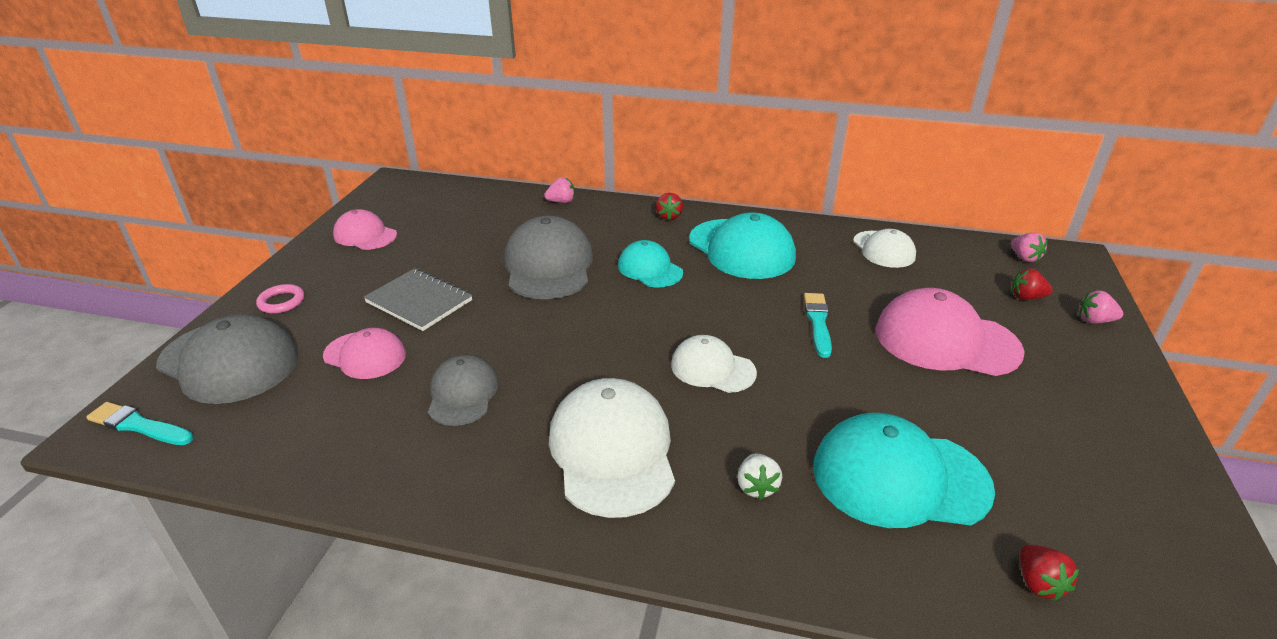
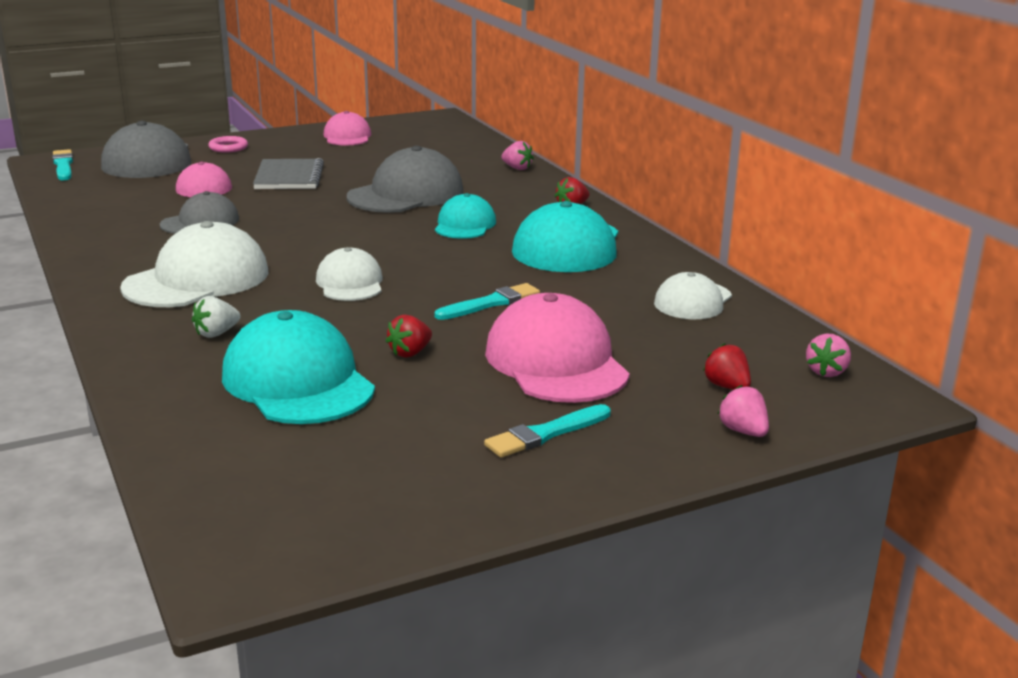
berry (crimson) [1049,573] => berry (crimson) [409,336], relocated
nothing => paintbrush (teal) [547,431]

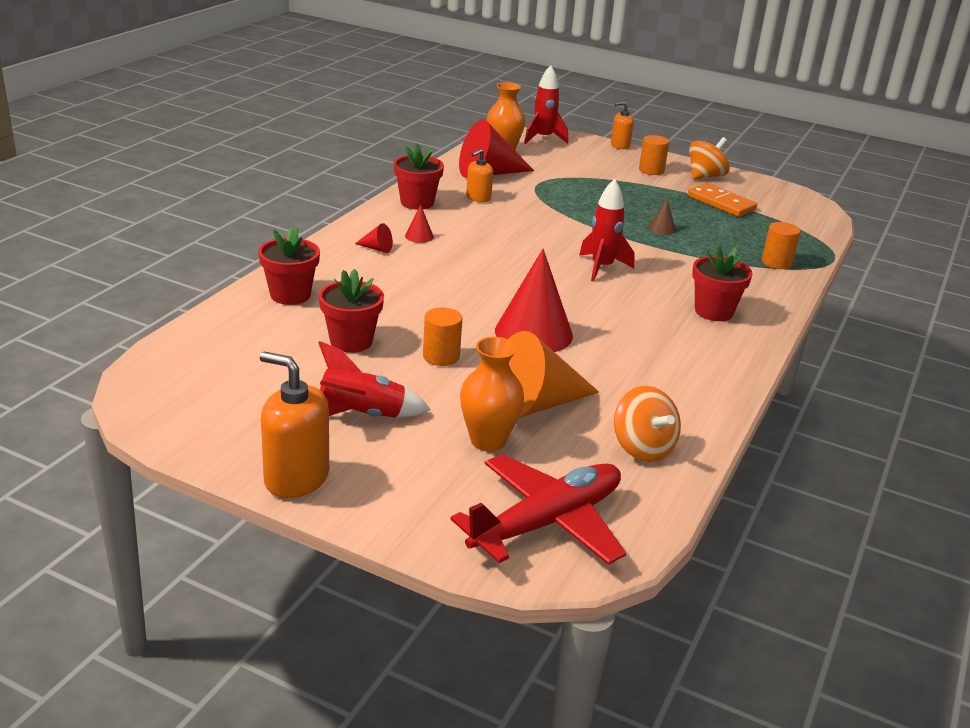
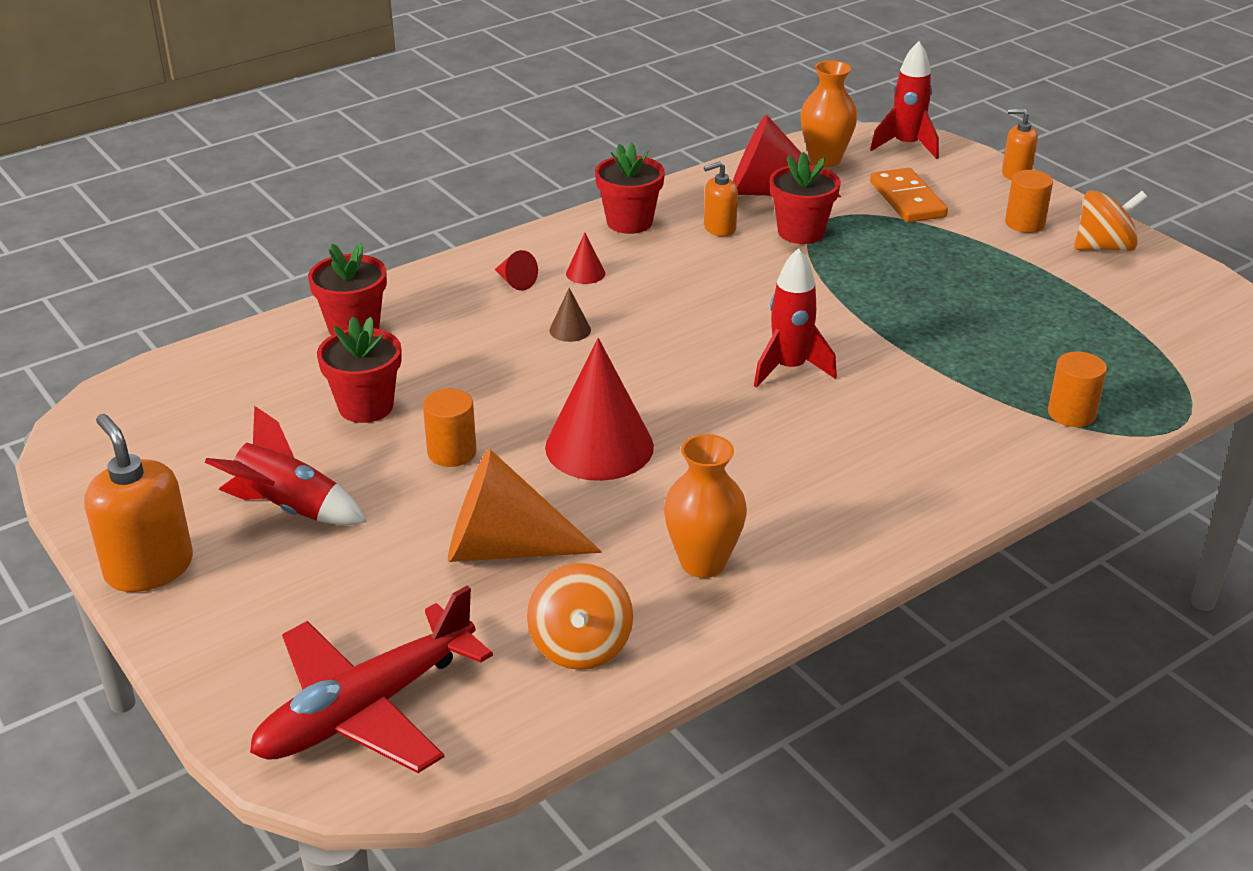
domino piece (bright orange) [722,200] => domino piece (bright orange) [909,195], relocated
solid cone (dark brown) [662,217] => solid cone (dark brown) [570,315], relocated
potted plant (crimson) [722,283] => potted plant (crimson) [805,198], relocated
flower vase (bright orange) [492,394] => flower vase (bright orange) [705,506], relocated
toy plane (crimson) [538,509] => toy plane (crimson) [371,679], 150 degrees clockwise

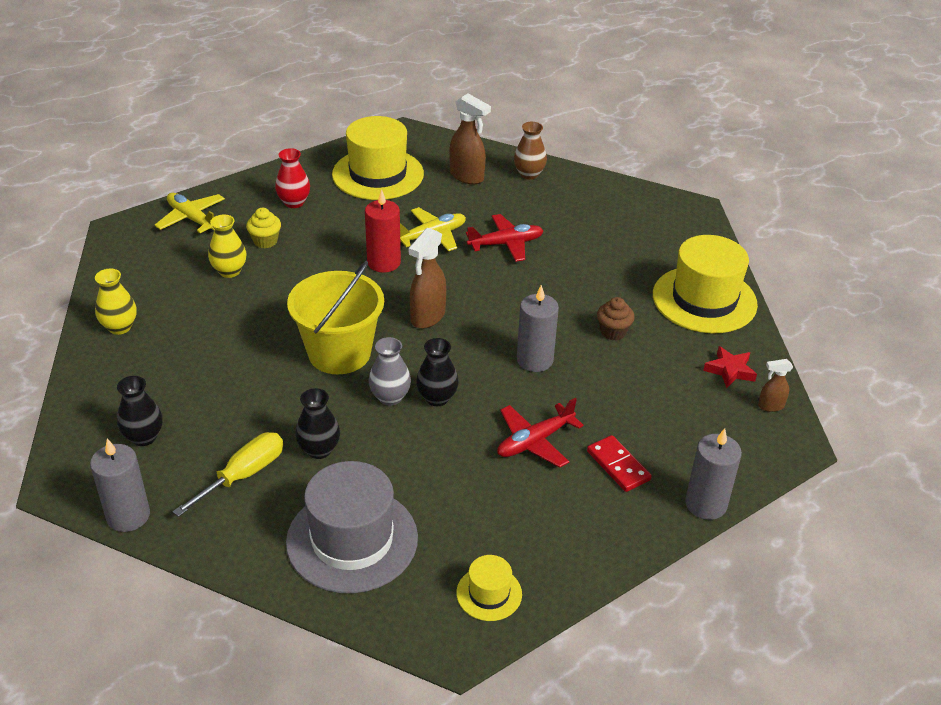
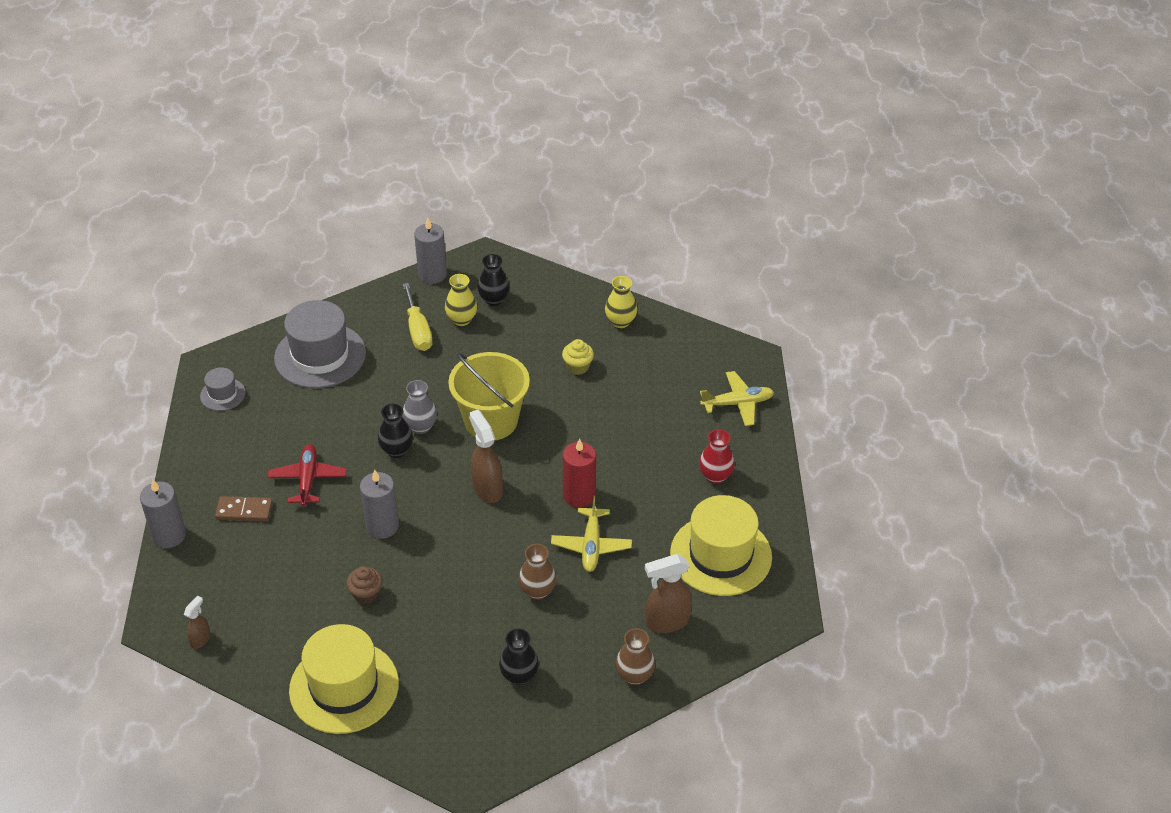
muffin (yellow) [263,228] => muffin (yellow) [578,357], relocated
toy plane (crimson) [505,238] => flower vase (dark brown) [537,572]
flower vase (yellow) [227,246] => flower vase (yellow) [461,300], relocated
star (crimson) [730,367] => nothing
flower vase (jet-black) [317,423] => flower vase (jet-black) [519,657], relocated
domino piece (crimson) [619,463] => domino piece (dark brown) [244,508]
tall hat (yellow) [489,588] => tall hat (ash-grey) [223,389]

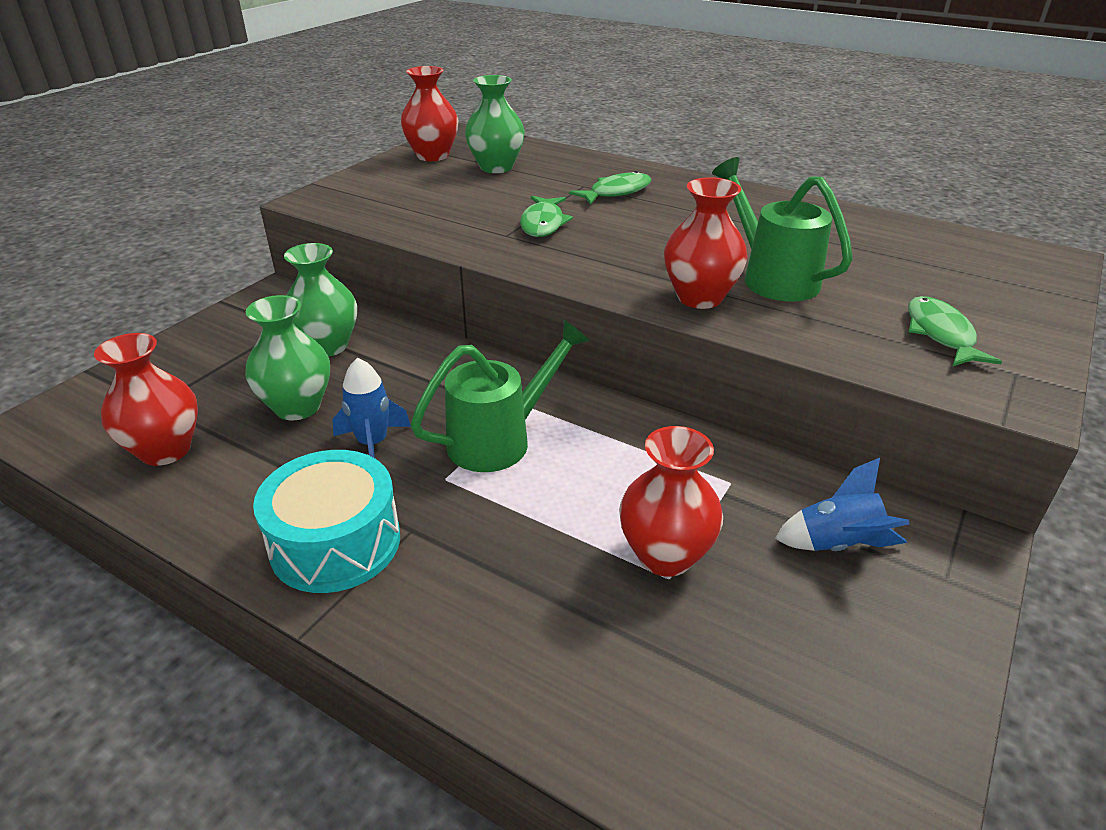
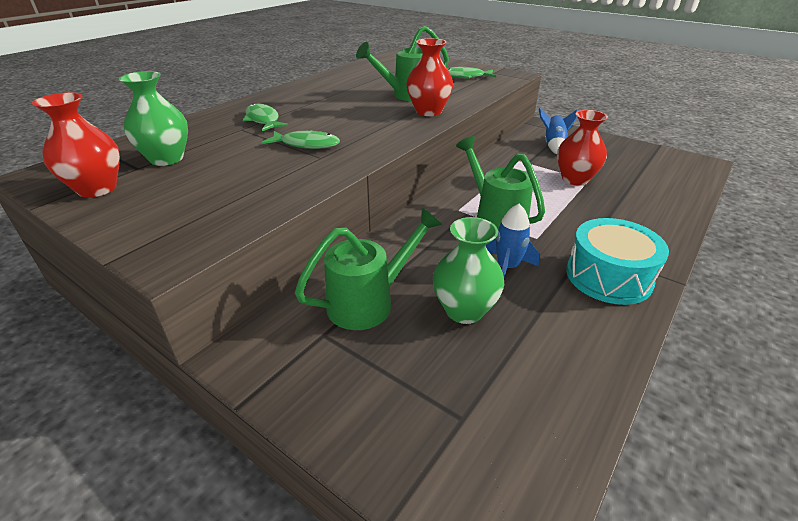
flower vase (emerald) [320,300] => watering pot (emerald) [369,269]
flower vase (crimson) [146,399] => nothing

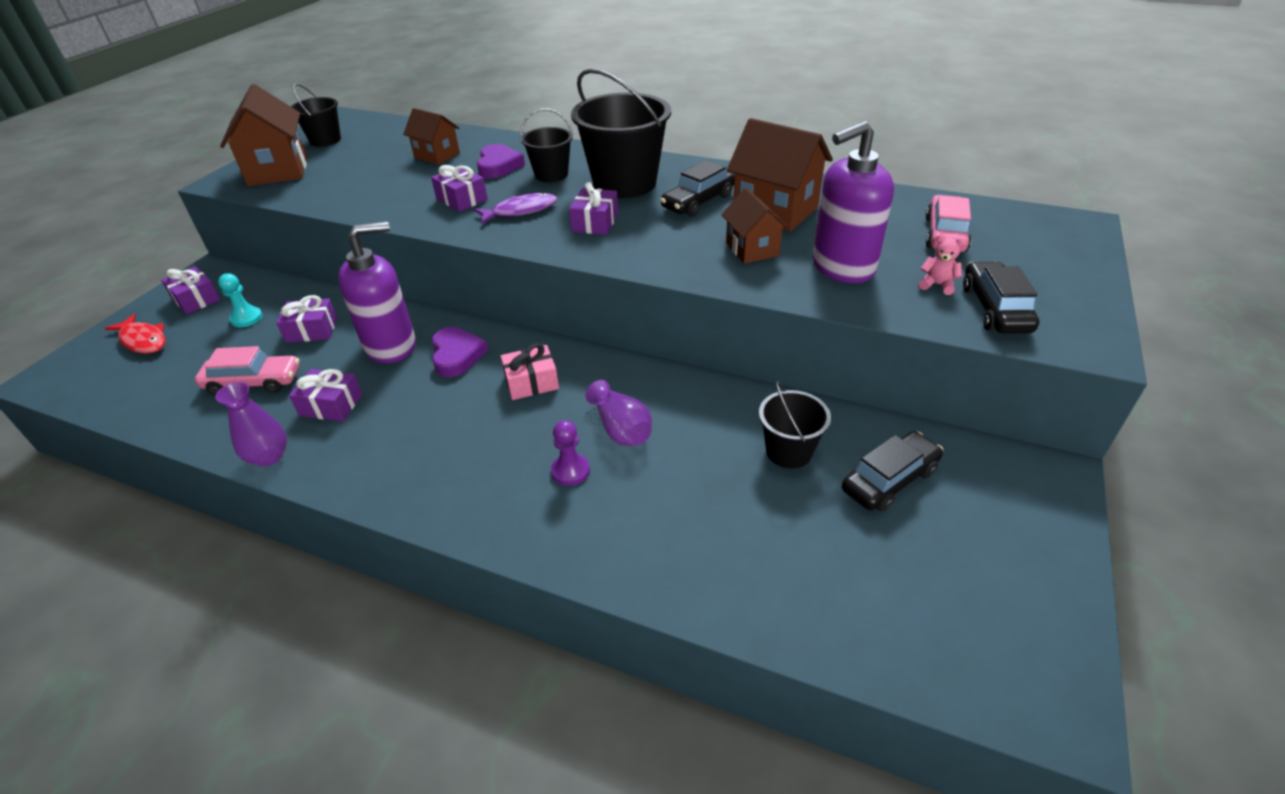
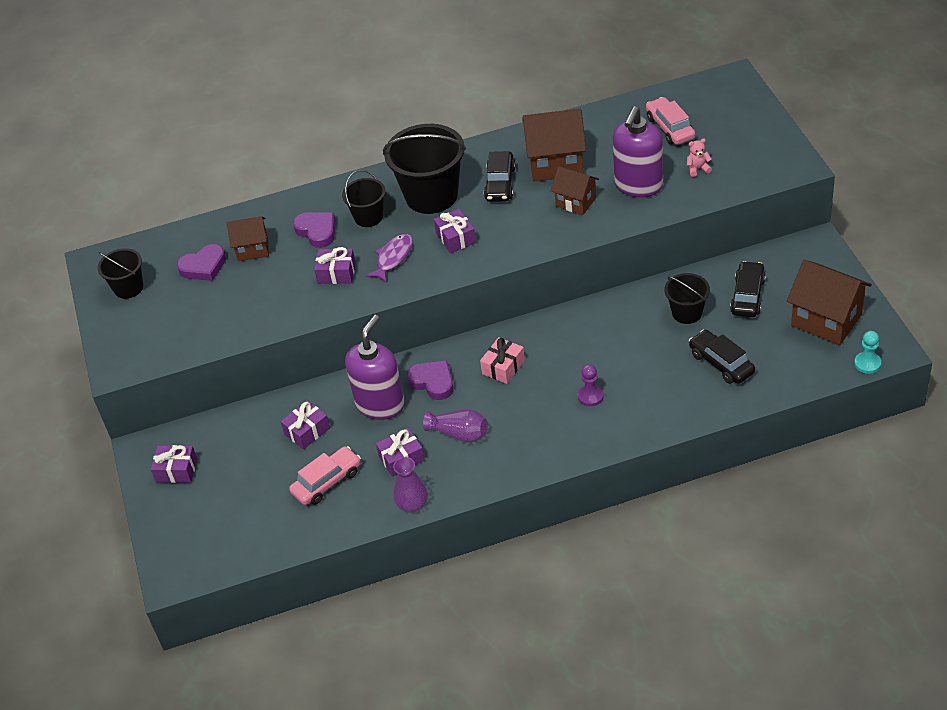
cottage (dark brown) [263,135] => cottage (dark brown) [829,302], relocated
automobile (jet-black) [1001,297] => automobile (jet-black) [722,357], relocated
pawn (teal) [240,300] => pawn (teal) [867,352], relocated
fish (crimson) [135,334] => nothing
flower vase (purple) [619,413] => flower vase (purple) [455,426], relocated
nothing => love heart (purple) [201,262]

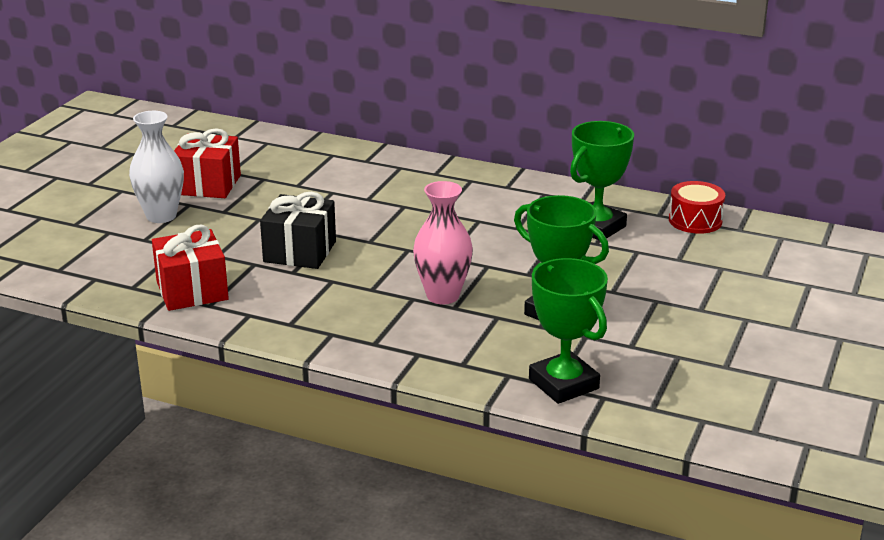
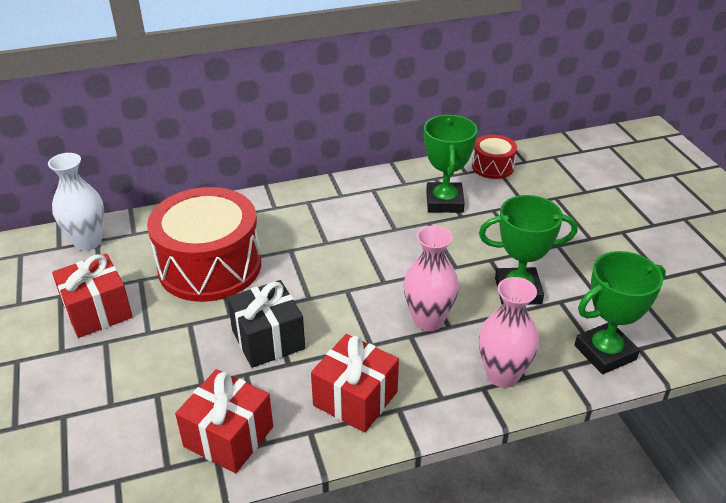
flower vase (snow-white) [156,167] => flower vase (snow-white) [76,202], relocated
prize cup (emerald) [568,331] => prize cup (emerald) [620,312], 45 degrees counterclockwise
nothing => toy drum (crimson) [204,244]
nothing => flower vase (rose-pink) [509,332]
nothing => gift (crimson) [355,383]

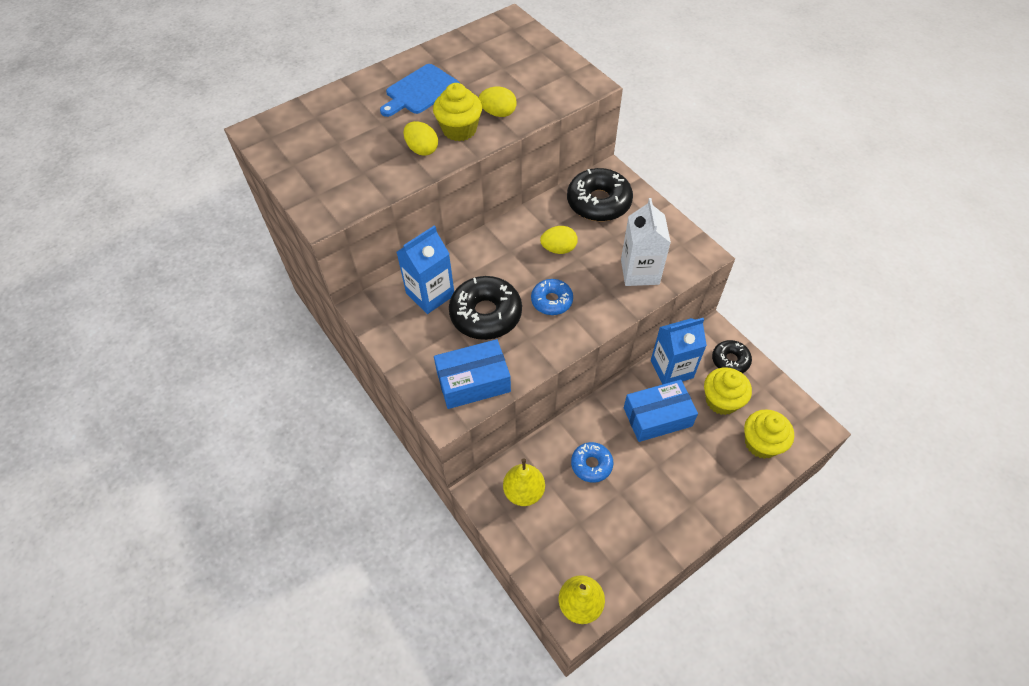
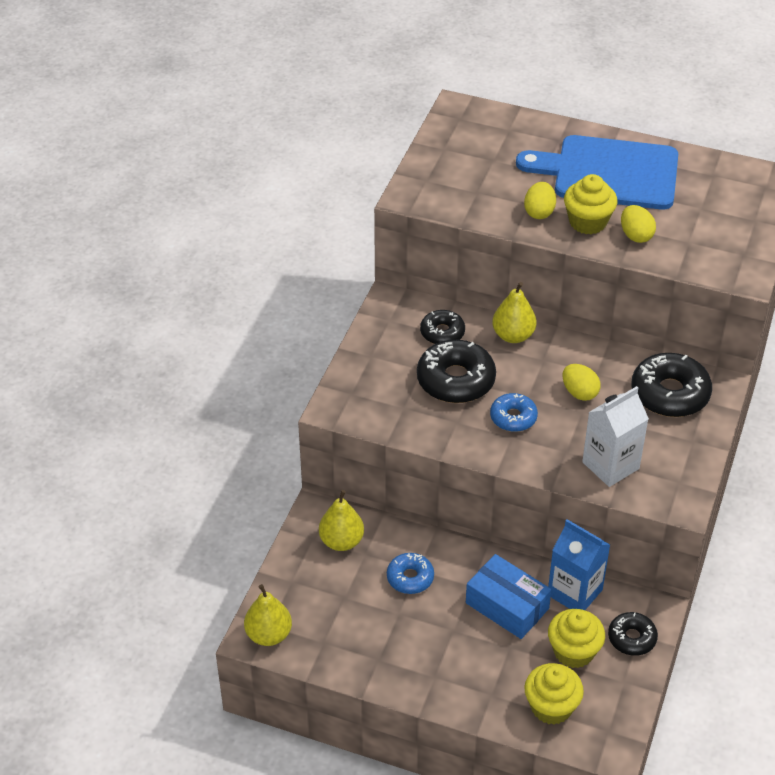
bread board (royal blue) [420,90] => bread board (royal blue) [597,172], x1.70
carton (royal blue) [425,269] => donut (jet-black) [442,327]
box (royal blue) [472,374] => nothing
nothing => toy pear (yellow) [514,312]

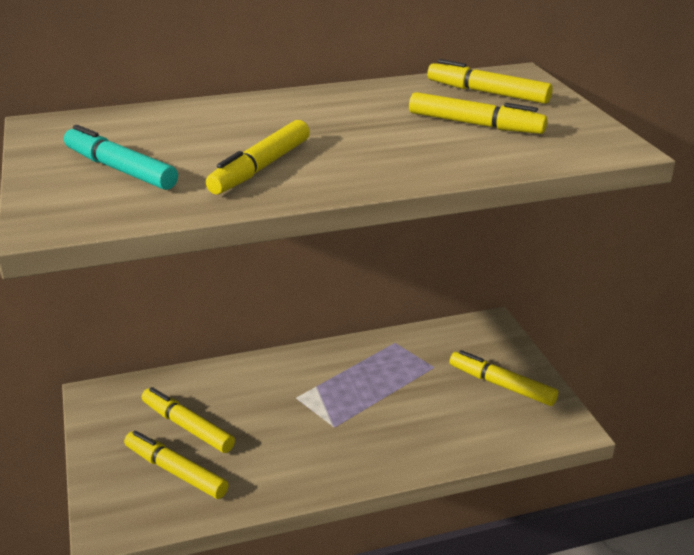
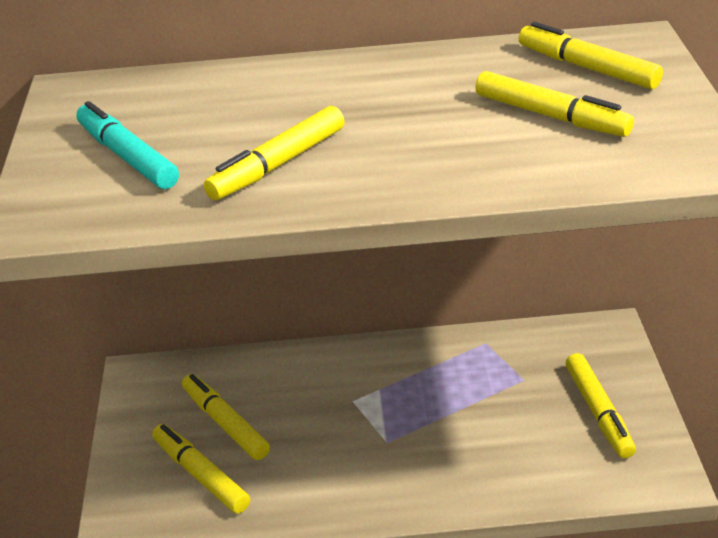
marker (yellow) [504,378] => marker (yellow) [601,406], 150 degrees counterclockwise

